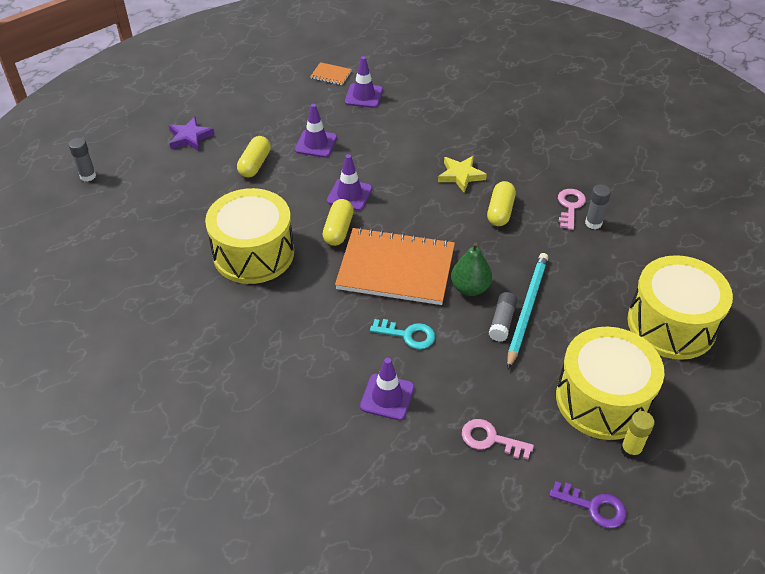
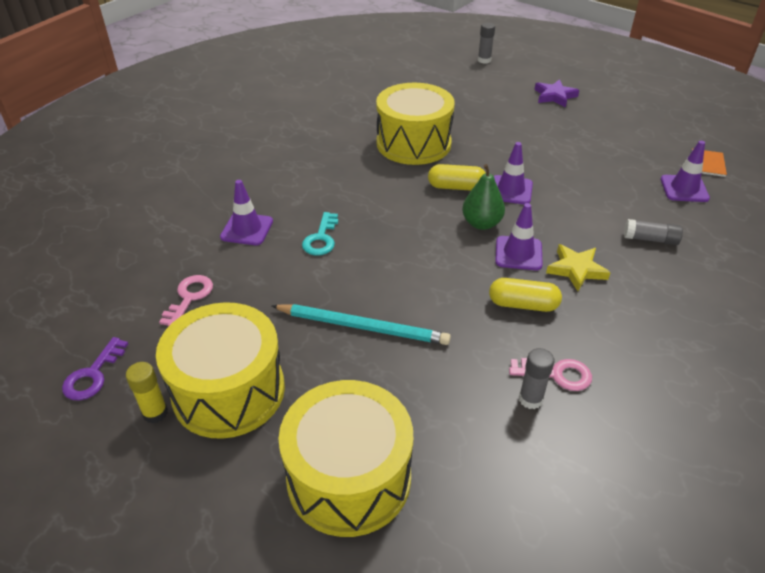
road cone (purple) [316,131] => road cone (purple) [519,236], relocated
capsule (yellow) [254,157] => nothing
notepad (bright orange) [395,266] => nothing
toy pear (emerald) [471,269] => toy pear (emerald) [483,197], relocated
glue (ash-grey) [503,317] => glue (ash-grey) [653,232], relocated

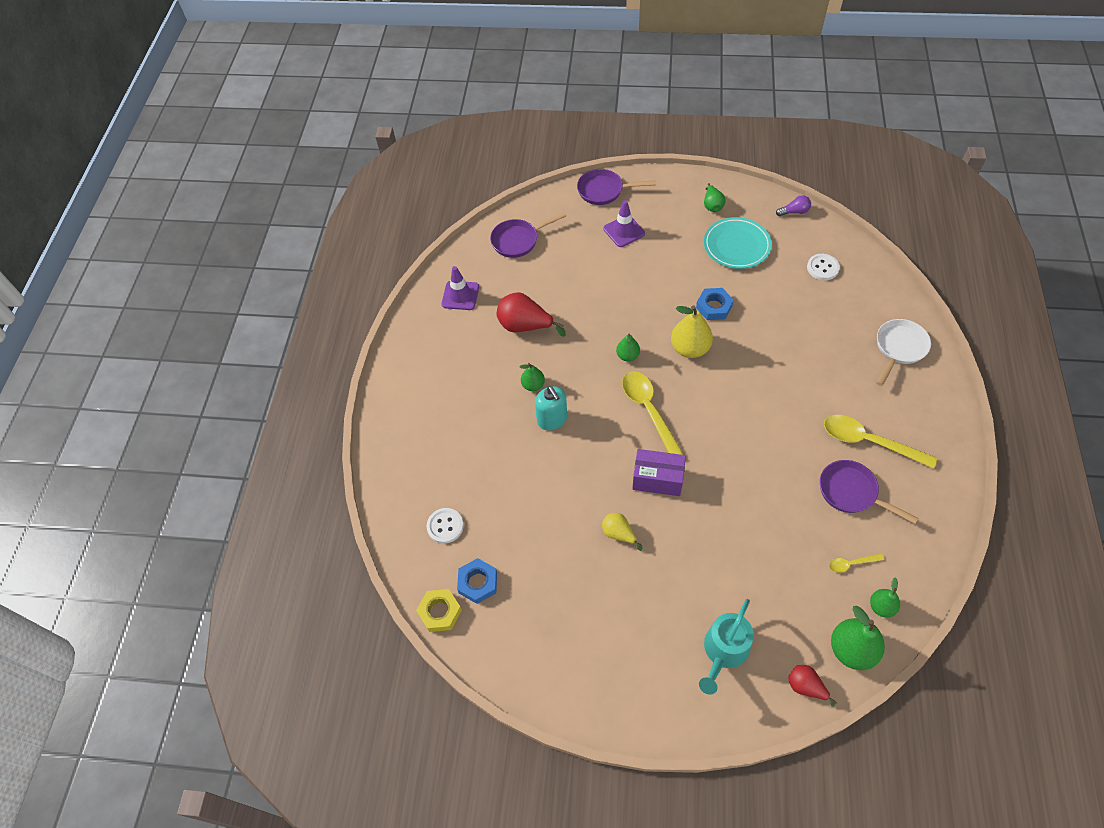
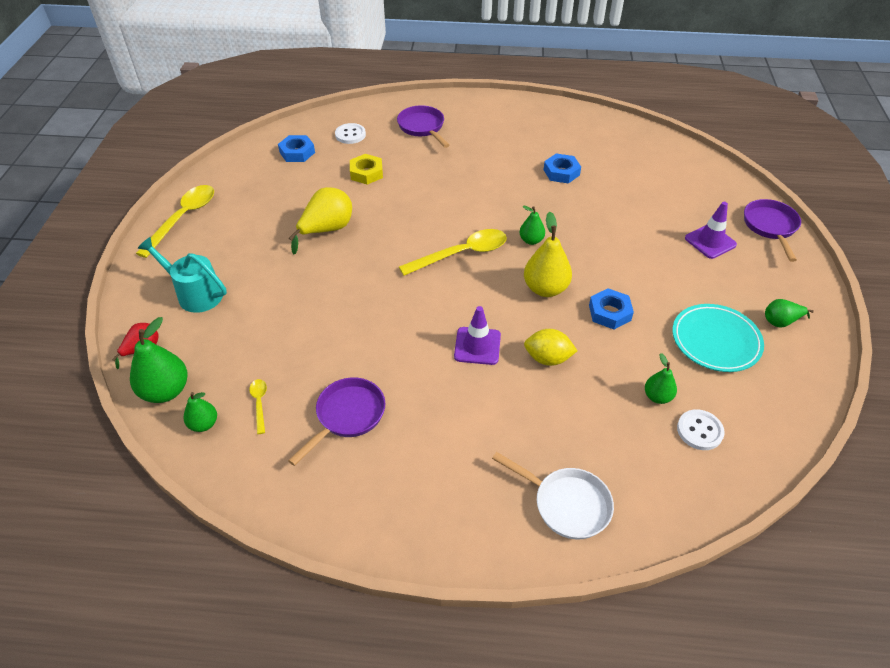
bulb (purple) [793,205] => nothing
pan (purple) [528,235] => pan (purple) [423,126], relocated
road cone (purple) [460,288] => road cone (purple) [477,335], relocated
toy pear (crimson) [531,314] => hex nut (royal blue) [562,168]
toy pear (emerald) [532,377] => toy pear (emerald) [661,378], relocated
pump bottle (teal) [551,408] => nothing
spoon (yellow) [880,442] => spoon (yellow) [175,221], relocated
box (purple) [659,472] => nothing
toy pear (yellow) [622,532] => toy pear (yellow) [320,221], x1.73
hex nut (yellow) [439,610] => hex nut (yellow) [366,169], relocated
nothing => citrus fruit (yellow) [551,347]

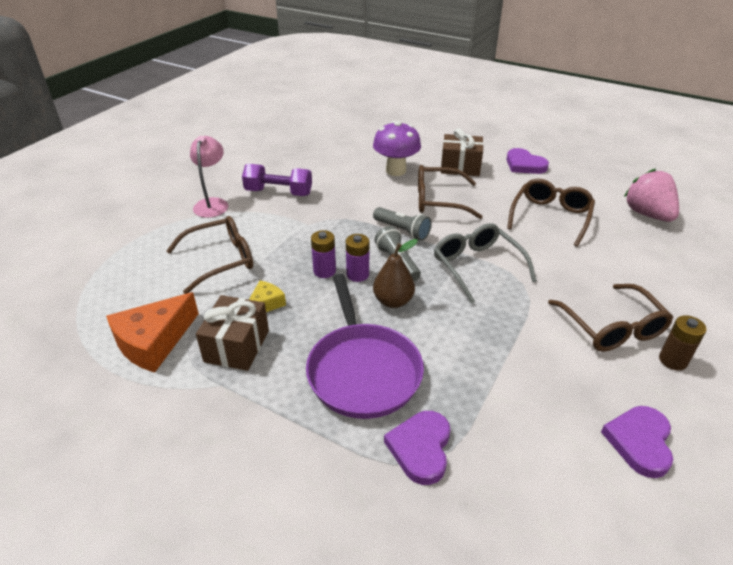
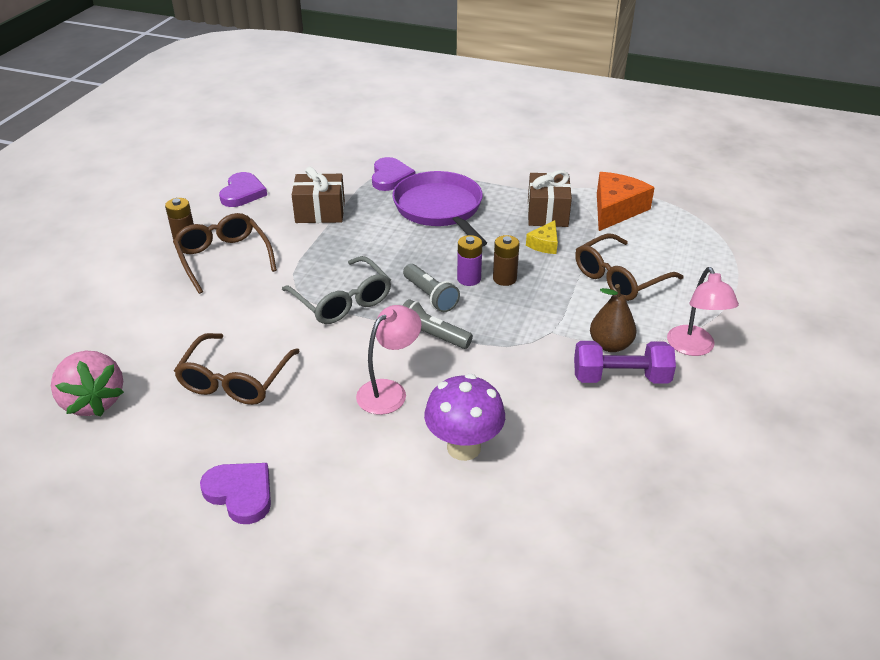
gift (dark brown) [462,152] => gift (dark brown) [318,195], relocated
spectacles (dark brown) [450,192] => lamp (rose-pink) [389,360]
battery (purple) [323,254] => battery (dark brown) [506,260]
toy pear (dark brown) [395,273] => toy pear (dark brown) [613,318], relocated

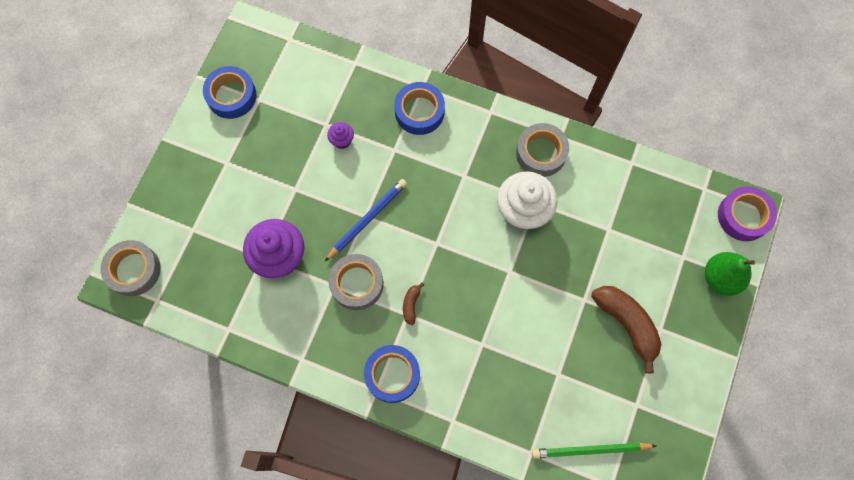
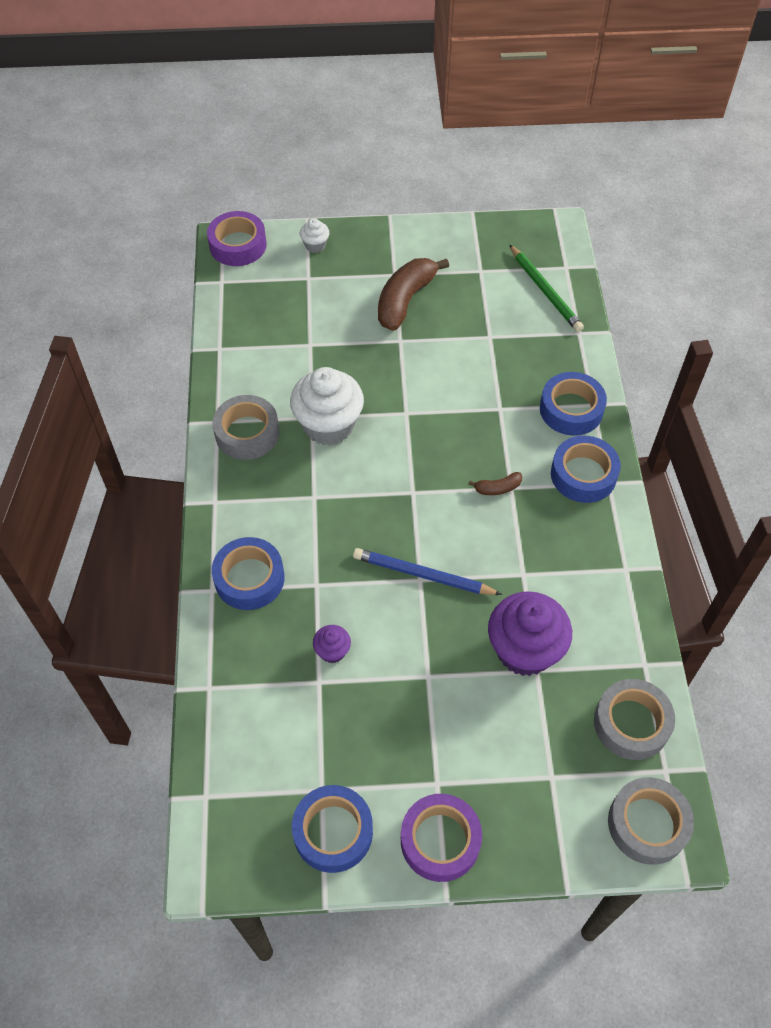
toy pear (emerald) [730,274] => muffin (snow-white) [314,235]
roll of tape (ash-grey) [356,282] => roll of tape (ash-grey) [634,719], relocated
nothing => roll of tape (royal blue) [573,404]
nothing => roll of tape (purple) [441,838]

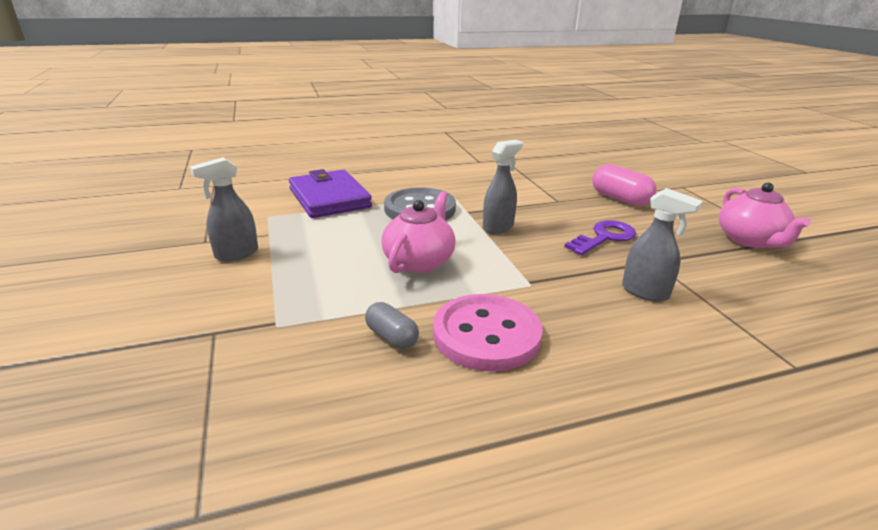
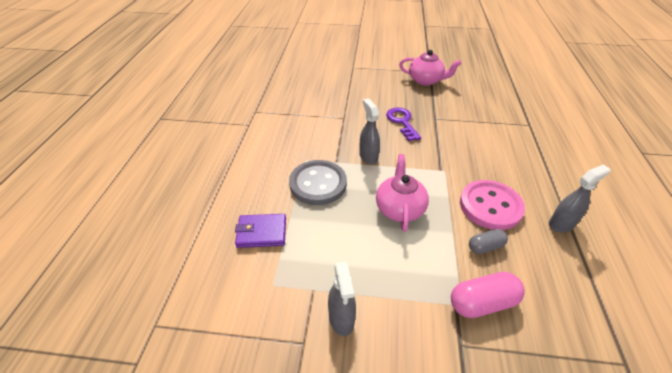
capsule (rose-pink) [624,185] => capsule (rose-pink) [488,295], relocated
billfold (purple) [330,193] => billfold (purple) [260,231], x0.63
spray bottle (ash-grey) [662,245] => spray bottle (ash-grey) [580,198], relocated
teapot (rose-pink) [418,232] => teapot (rose-pink) [402,193], 45 degrees clockwise

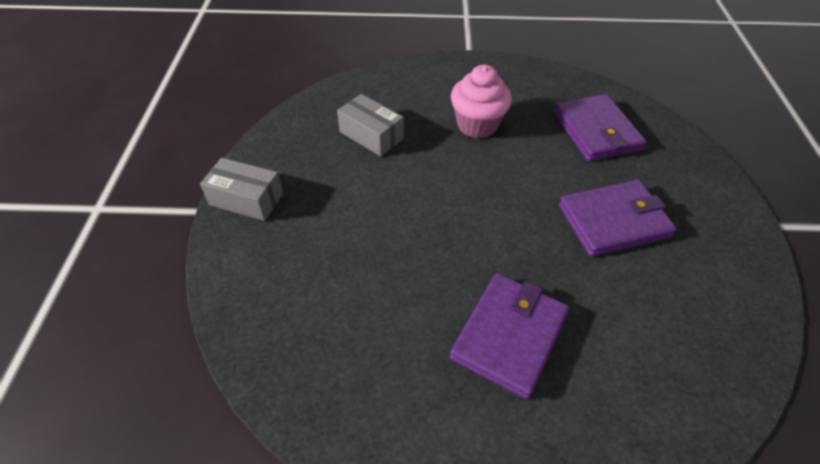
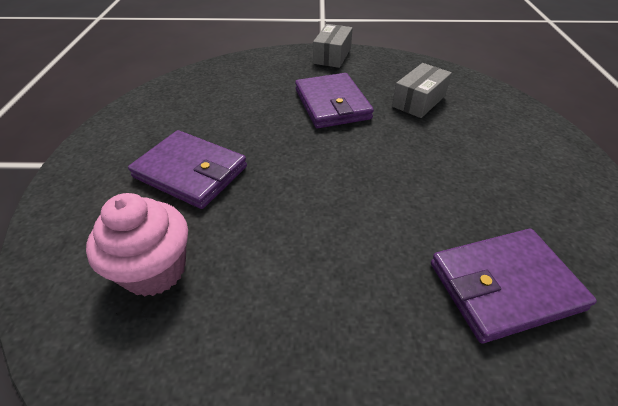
muffin (rose-pink) [481,102] => muffin (rose-pink) [137,245], relocated
billfold (purple) [618,218] => billfold (purple) [334,100], relocated

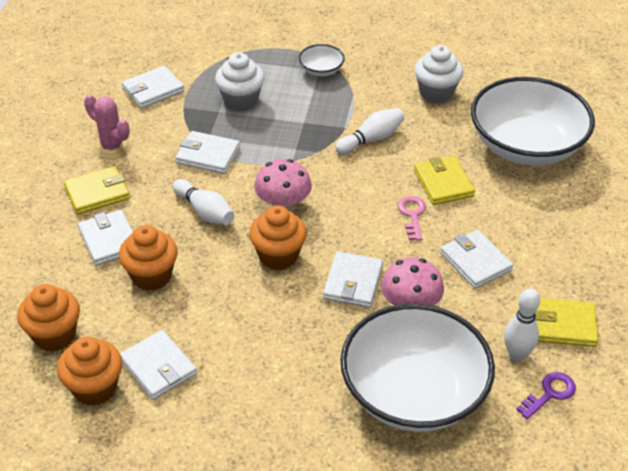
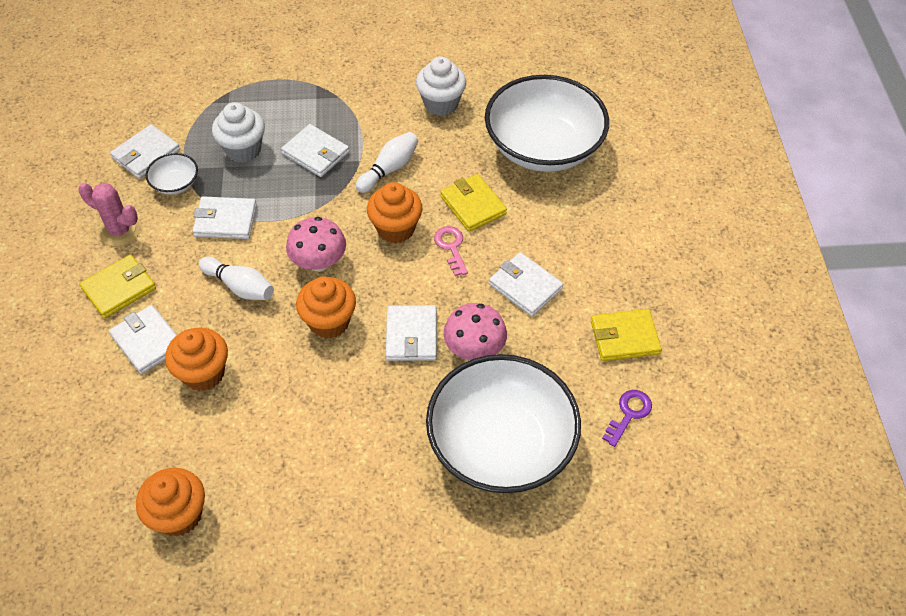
deep dish (snow-white) [322,60] => deep dish (snow-white) [172,174], relocated
muffin (bright orange) [48,318] => muffin (bright orange) [394,213], relocated
tenpin (snow-white) [522,325] => nothing
billfold (snow-white) [158,365] => billfold (snow-white) [315,150], relocated

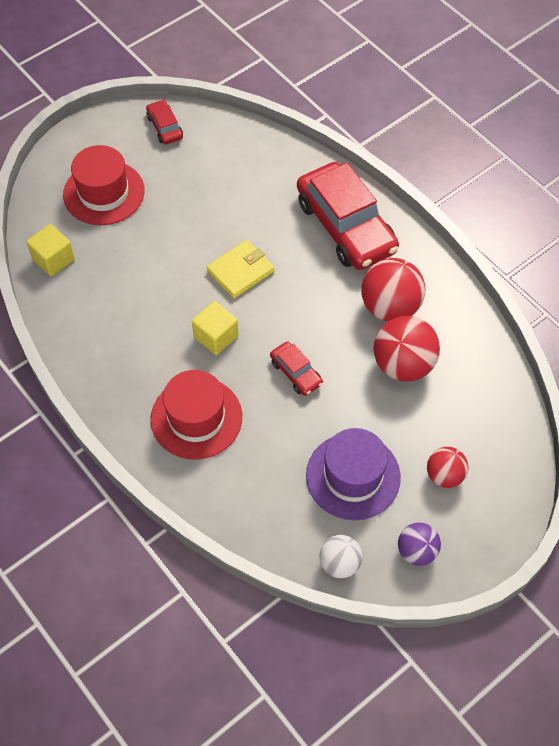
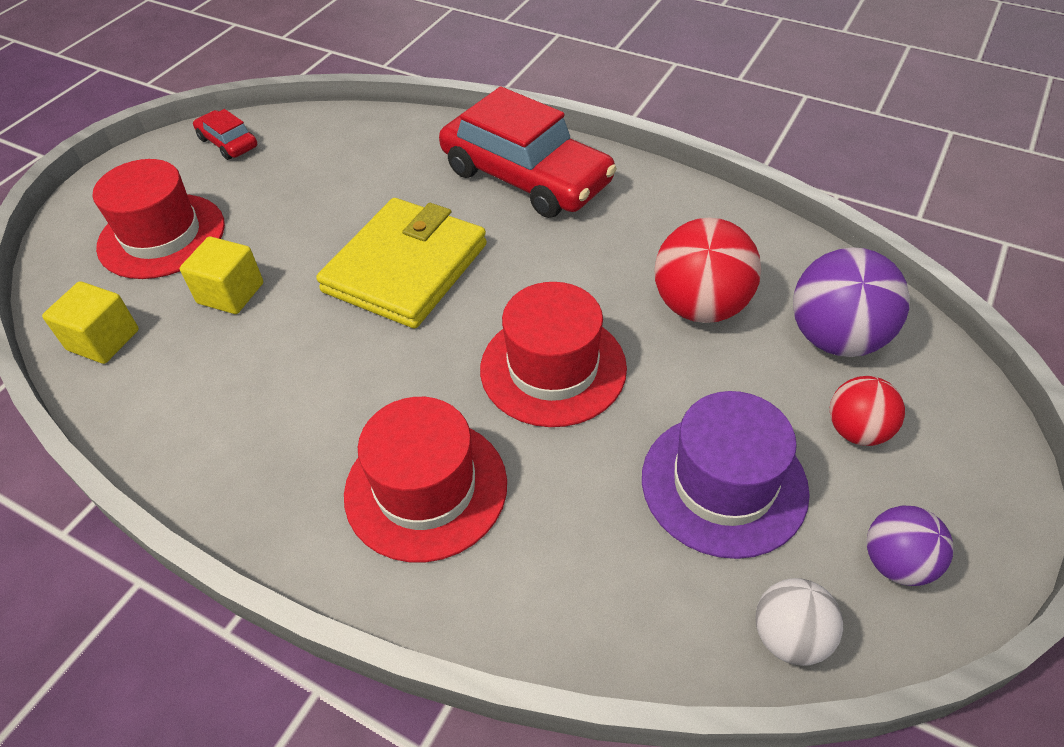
billfold (yellow) [240,269] => billfold (yellow) [401,263], x1.66
sphere (crimson) [393,290] => nothing
solid cube (yellow) [215,328] => solid cube (yellow) [221,275], relocated
automobile (crimson) [296,369] => tall hat (crimson) [553,354]
nothing => sphere (purple) [851,302]

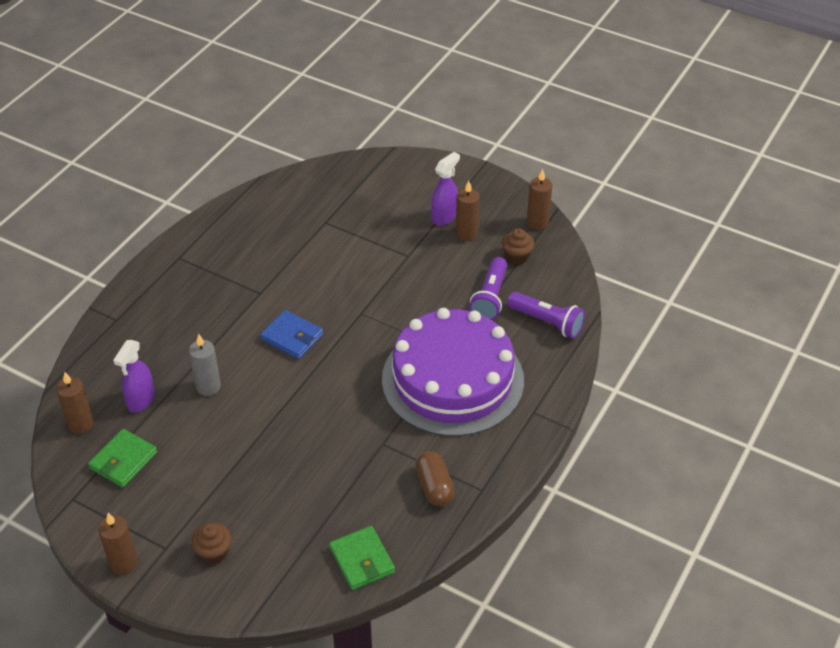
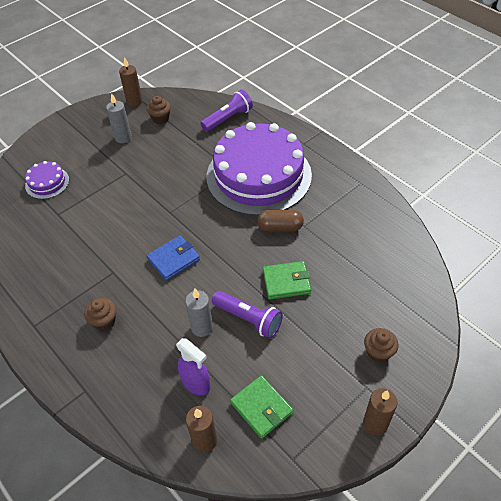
spray bottle (purple) [445,189] => nothing
pillar candle (dark brown) [468,210] => pillar candle (ash-grey) [119,118]
torch (purple) [488,288] => torch (purple) [247,314], relocated
capsule (dark brown) [435,478] => capsule (dark brown) [281,221], relocated
billfold (emerald) [362,558] => billfold (emerald) [287,280], relocated
nothing => cake (purple) [47,180]
nothing => muffin (dark brown) [100,314]

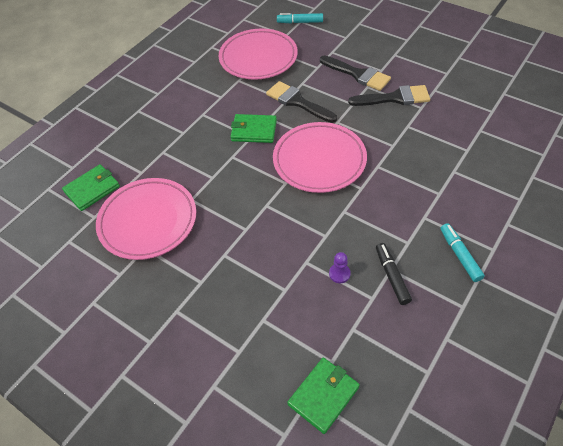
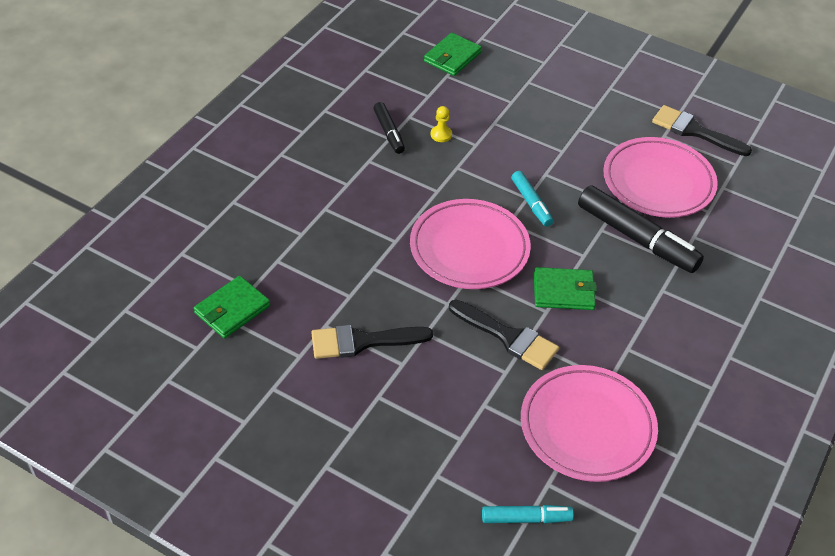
paintbrush (jet-black) [355,73] => paintbrush (jet-black) [702,130], relocated
billfold (emerald) [91,187] => billfold (emerald) [232,307], relocated
marker (teal) [463,252] => marker (teal) [532,199], relocated
pawn (purple) [340,267] => pawn (yellow) [441,124]
nothing => marker (jet-black) [641,229]

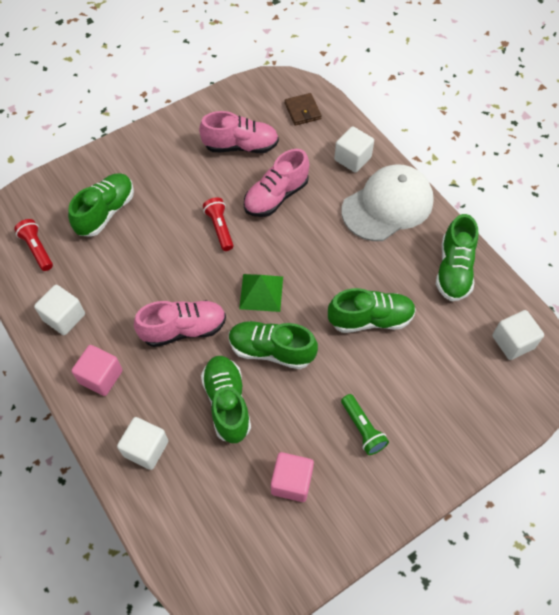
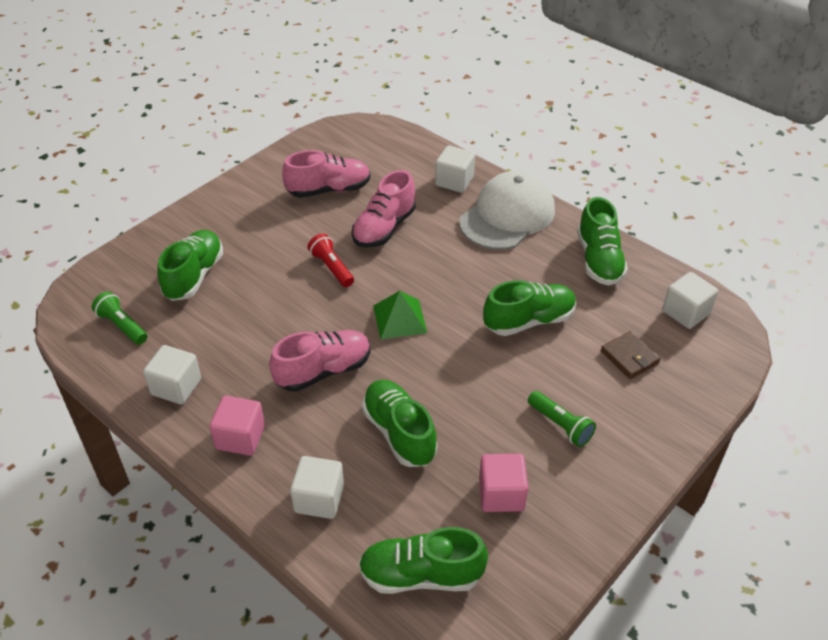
billfold (dark brown) [303,109] => billfold (dark brown) [631,355], relocated
torch (crimson) [33,245] => torch (emerald) [120,318]
lace-up shoe (emerald) [273,345] => lace-up shoe (emerald) [423,560], relocated

